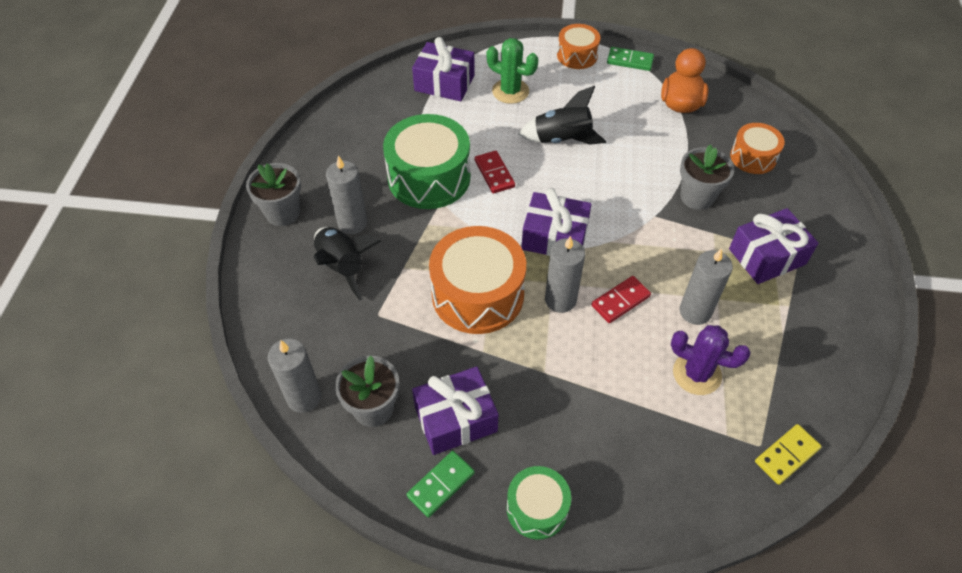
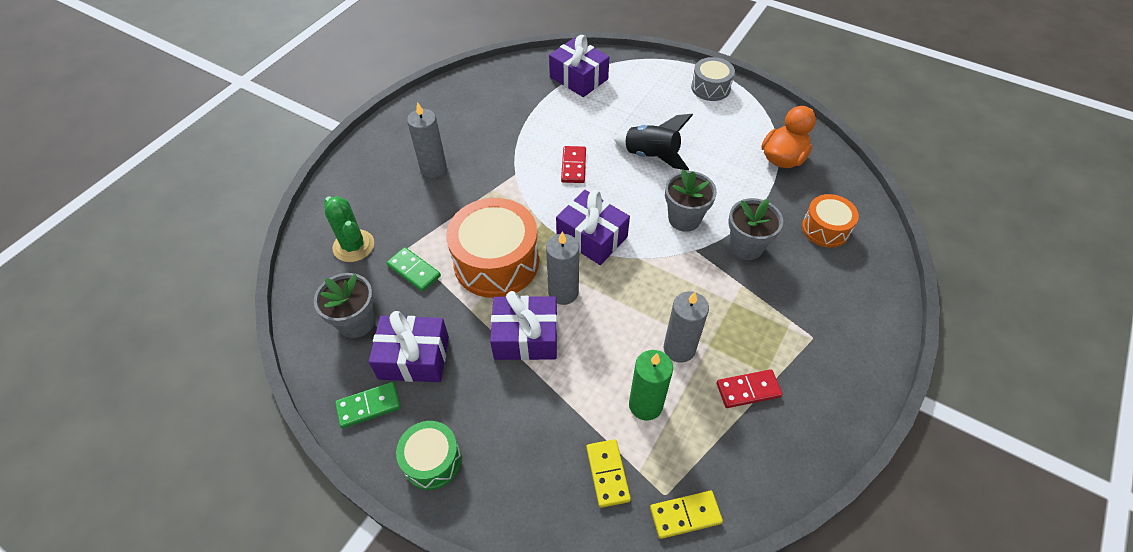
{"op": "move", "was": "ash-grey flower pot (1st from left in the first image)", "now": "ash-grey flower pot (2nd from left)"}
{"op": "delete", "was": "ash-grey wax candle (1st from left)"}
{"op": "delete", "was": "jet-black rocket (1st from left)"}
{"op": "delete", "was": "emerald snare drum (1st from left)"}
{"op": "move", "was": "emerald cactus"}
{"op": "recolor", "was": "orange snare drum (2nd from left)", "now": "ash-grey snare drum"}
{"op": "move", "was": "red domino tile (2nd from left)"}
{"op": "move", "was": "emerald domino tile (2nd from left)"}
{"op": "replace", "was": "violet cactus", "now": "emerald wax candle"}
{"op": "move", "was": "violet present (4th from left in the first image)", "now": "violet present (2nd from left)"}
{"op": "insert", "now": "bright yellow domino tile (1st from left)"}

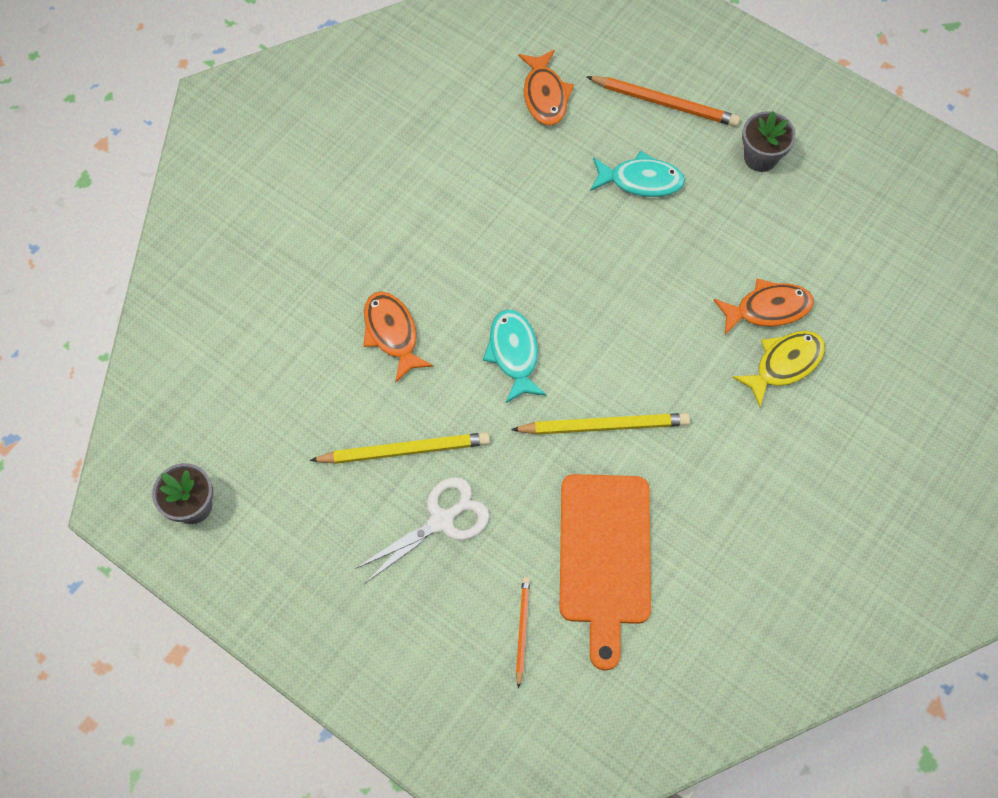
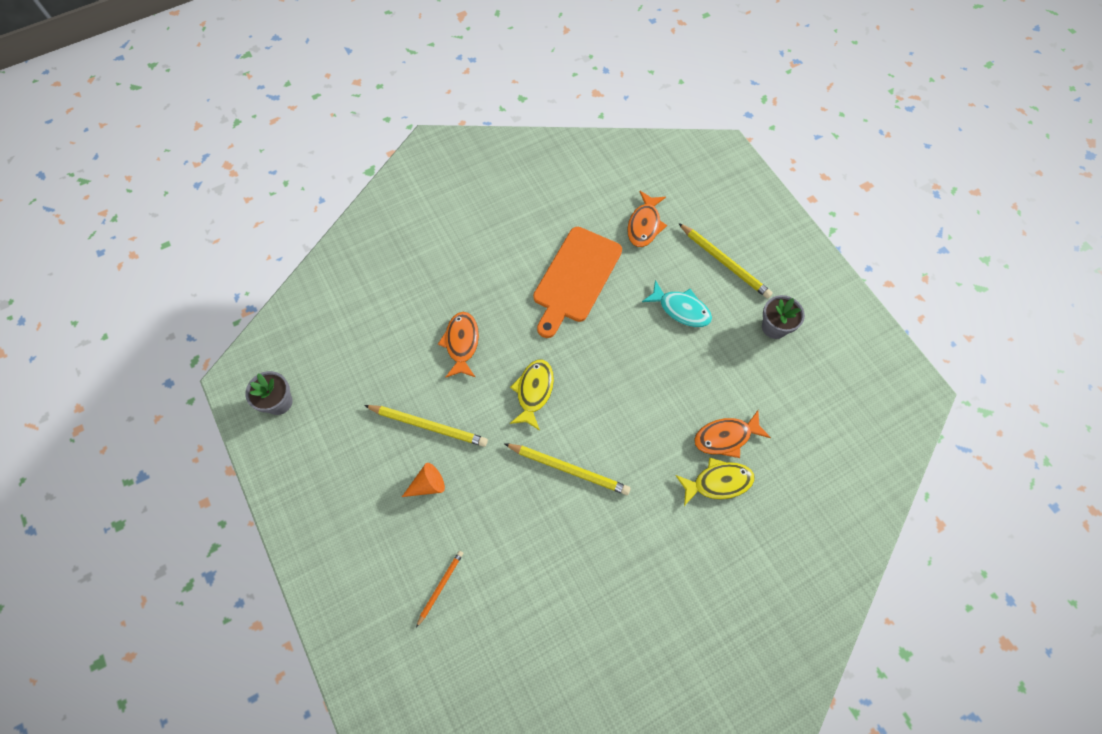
{"op": "replace", "was": "snow-white pair of scissors", "now": "orange solid cone"}
{"op": "recolor", "was": "teal fish (1st from left)", "now": "bright yellow fish (1st from left)"}
{"op": "move", "was": "orange cutting board"}
{"op": "recolor", "was": "orange pencil (2nd from left)", "now": "bright yellow pencil (3rd from left)"}
{"op": "rotate", "was": "orange fish (3rd from left)", "clockwise": 150}

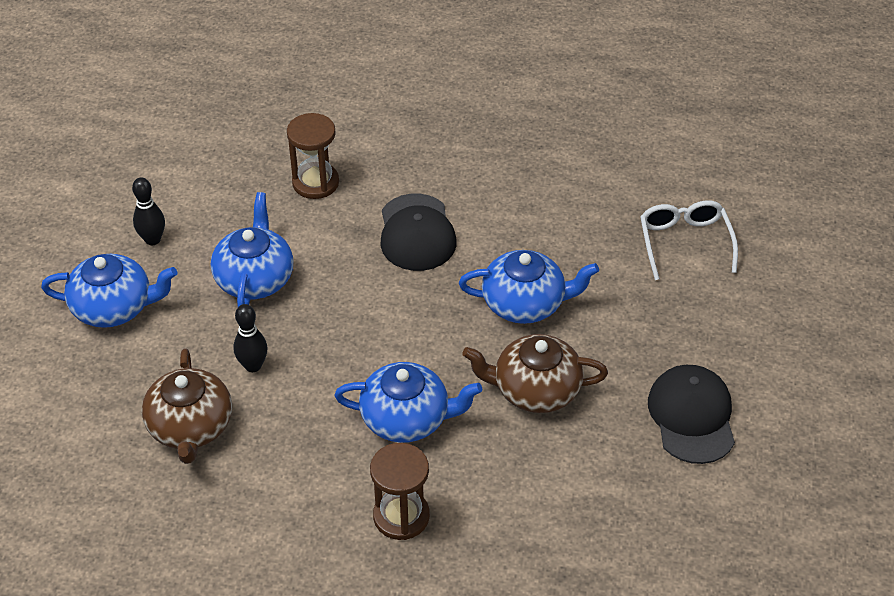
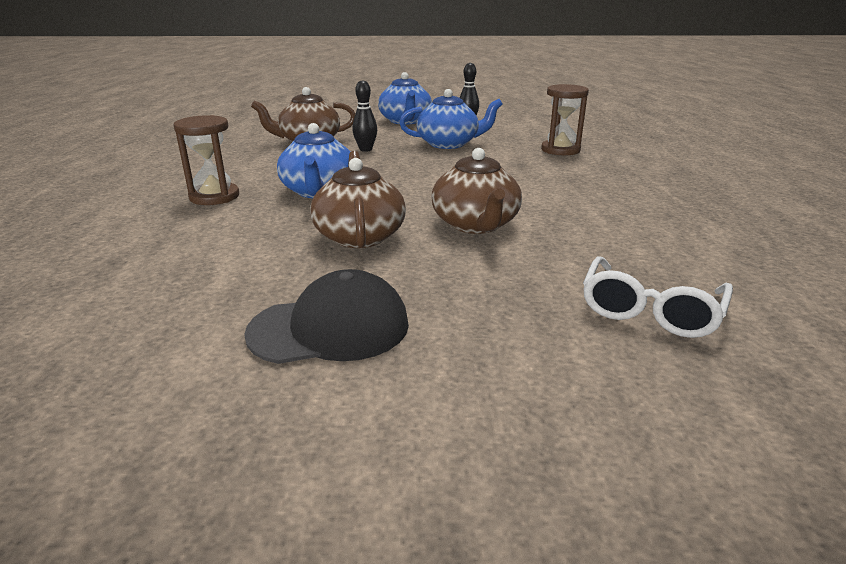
{"op": "delete", "was": "jet-black baseball cap (1st from left)"}
{"op": "recolor", "was": "royal blue china teapot (4th from left)", "now": "dark brown china teapot (3rd from left)"}
{"op": "rotate", "was": "snow-white spectacles", "clockwise": 135}

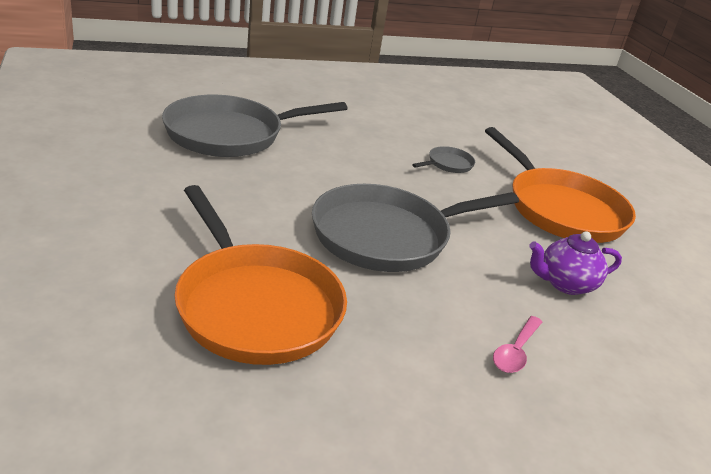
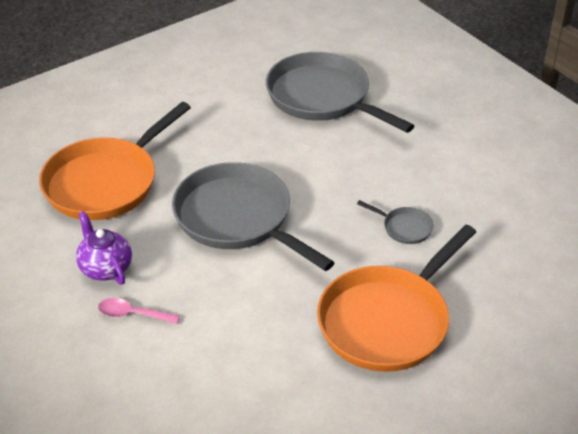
{"op": "move", "was": "violet china teapot"}

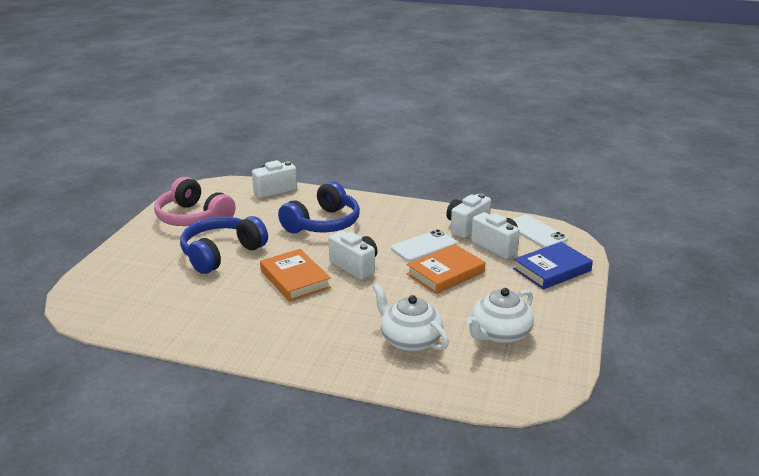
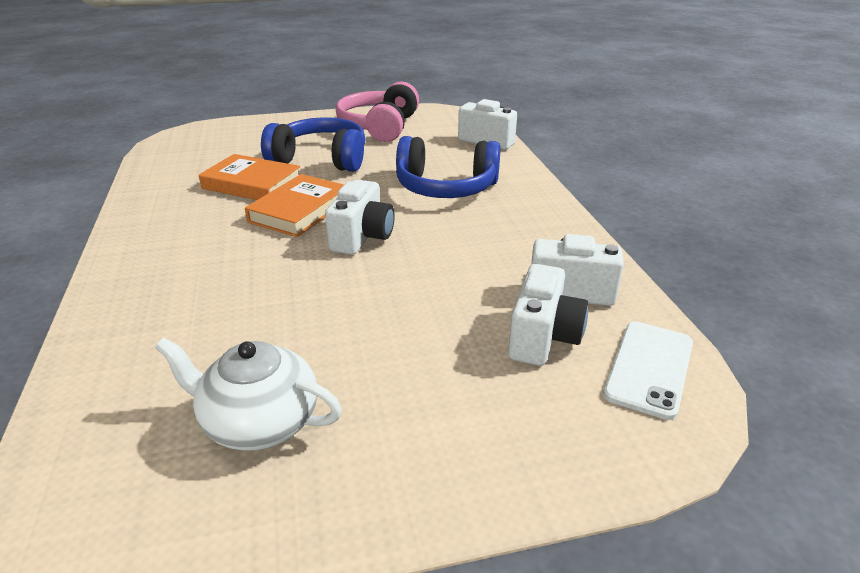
{"op": "delete", "was": "snow-white china teapot (1st from left)"}
{"op": "delete", "was": "snow-white phone (1st from left)"}
{"op": "move", "was": "orange hardback (2nd from left in the first image)", "now": "orange hardback (1st from left)"}
{"op": "delete", "was": "royal blue hardback"}

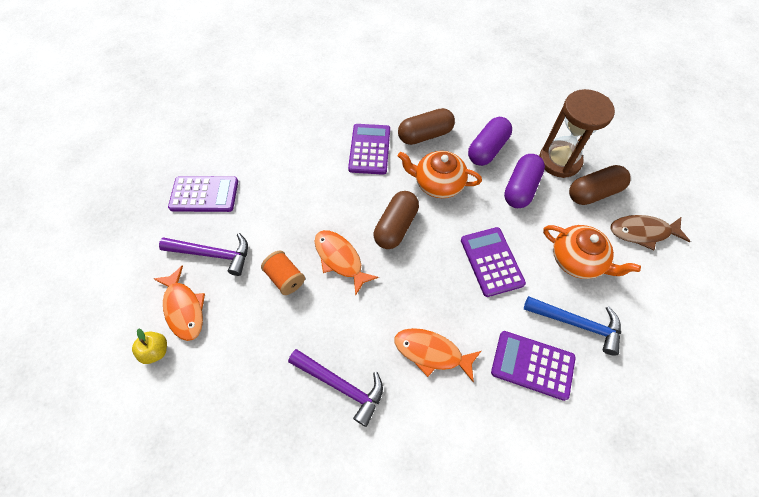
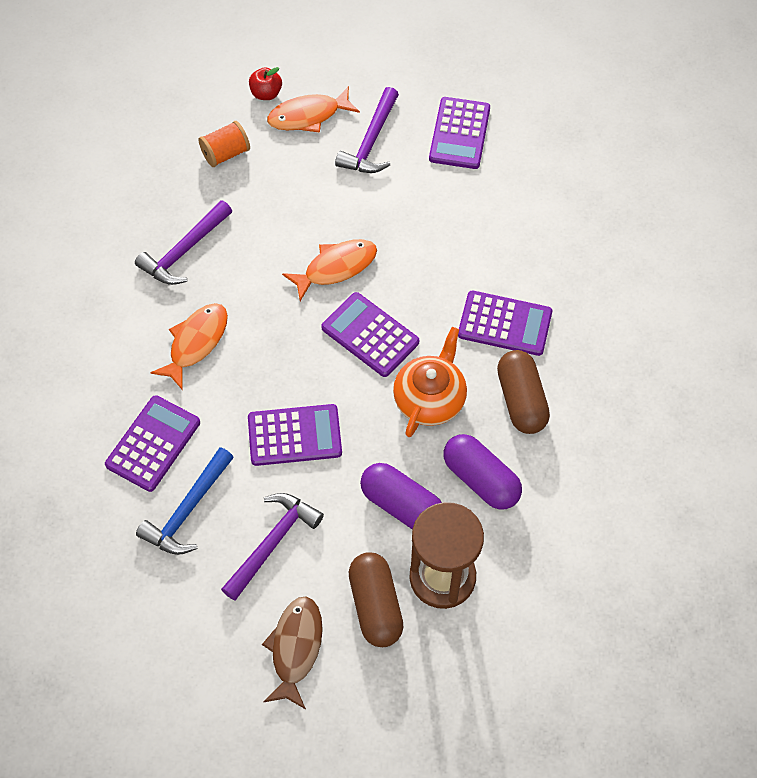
{"op": "recolor", "was": "bright yellow toy apple", "now": "red toy apple"}
{"op": "move", "was": "orange spool"}
{"op": "replace", "was": "dark brown pill (1st from left)", "now": "violet calculator (3rd from left)"}
{"op": "replace", "was": "orange china teapot (2nd from left)", "now": "violet carpenter's hammer (2nd from left)"}

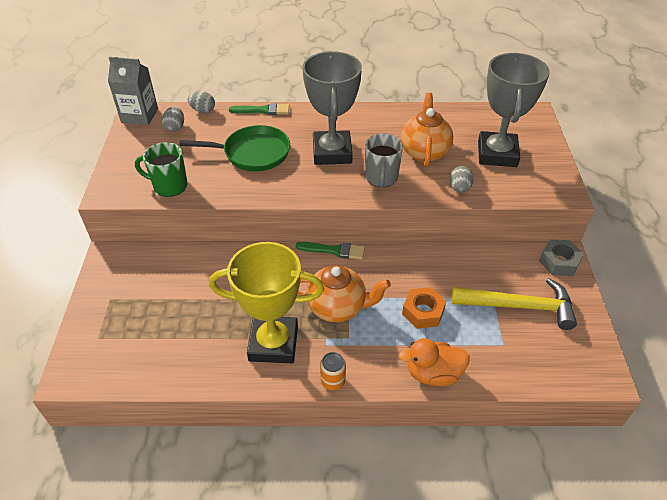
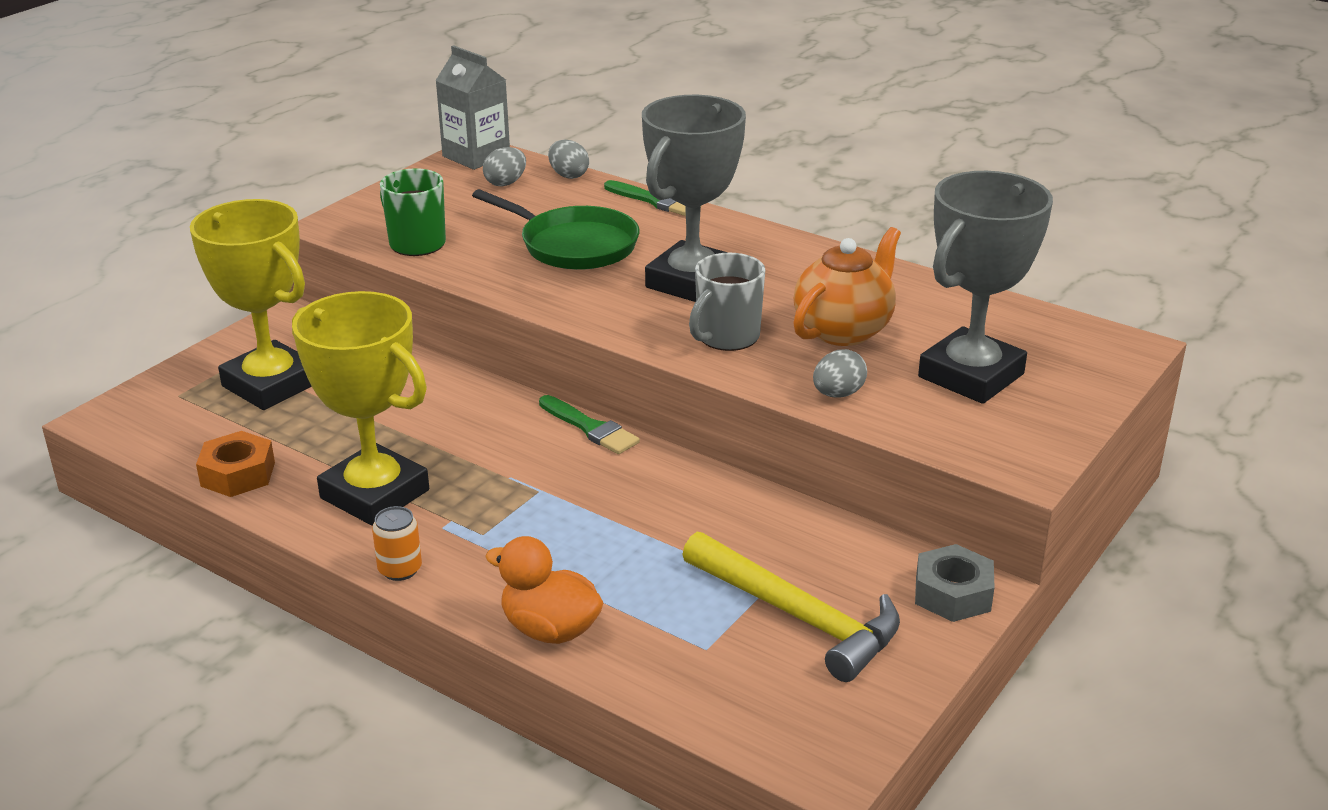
{"op": "delete", "was": "orange china teapot (1st from left)"}
{"op": "move", "was": "orange hexagon nut"}
{"op": "insert", "now": "bright yellow award cup (1st from left)"}

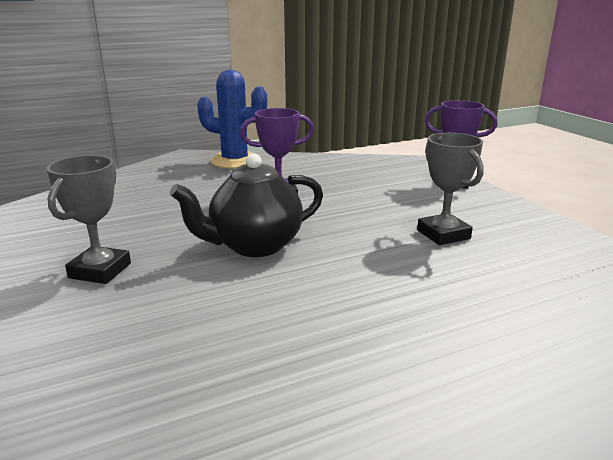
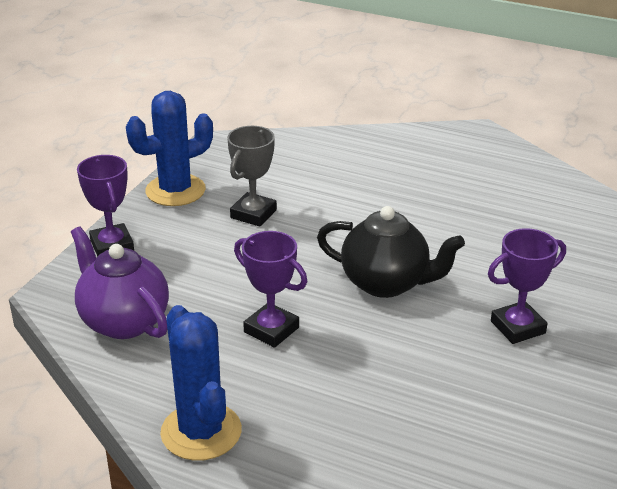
{"op": "recolor", "was": "ash-grey award cup (1st from left)", "now": "violet award cup (3rd from left)"}
{"op": "insert", "now": "violet china teapot"}
{"op": "insert", "now": "royal blue cactus (1st from left)"}

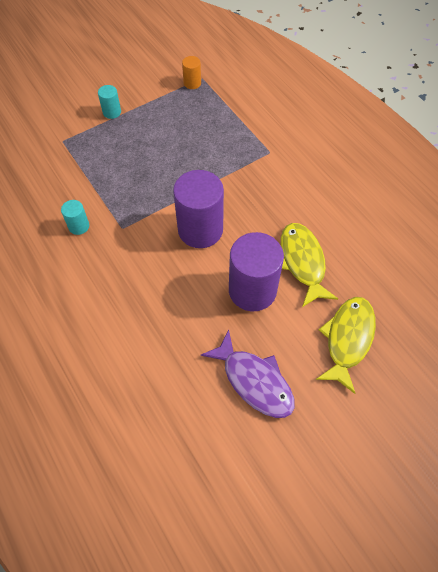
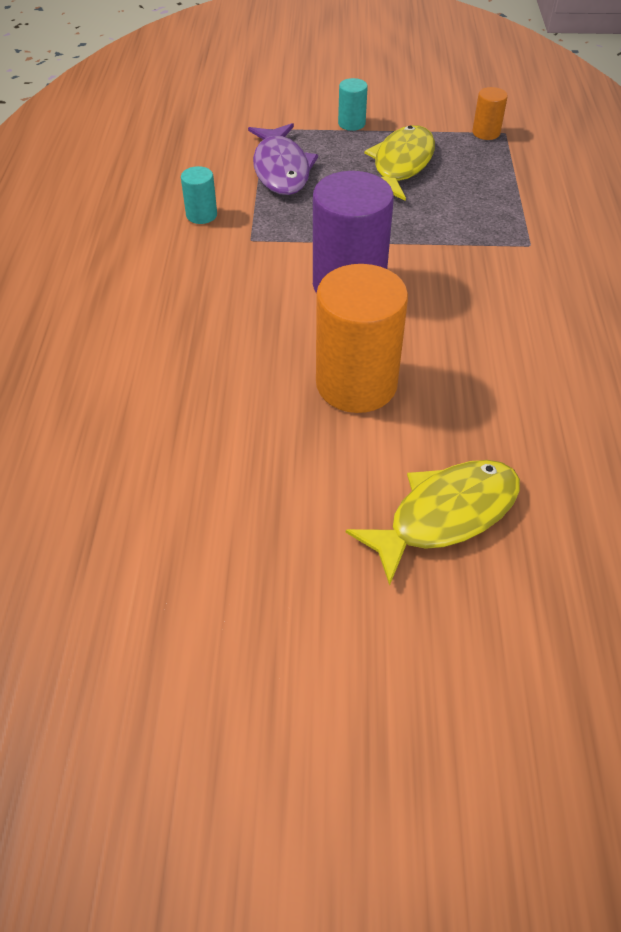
{"op": "move", "was": "violet fish"}
{"op": "recolor", "was": "violet cylinder shape (2nd from left)", "now": "orange cylinder shape (1st from left)"}
{"op": "move", "was": "bright yellow fish (1st from left)"}

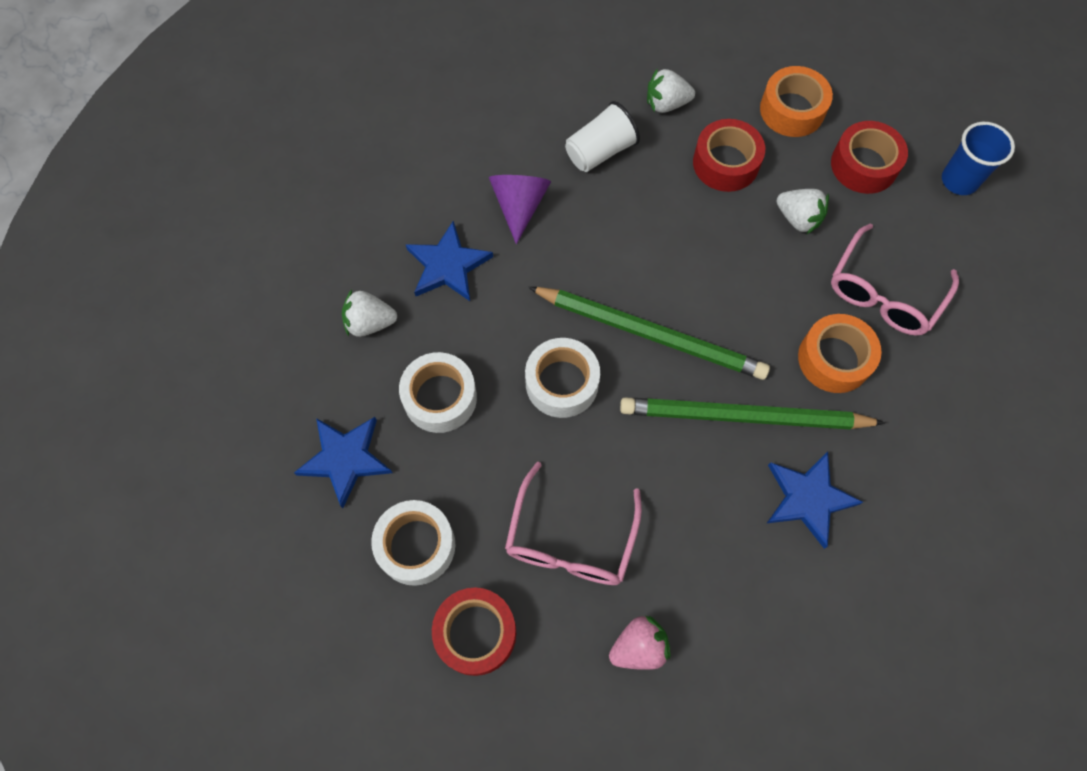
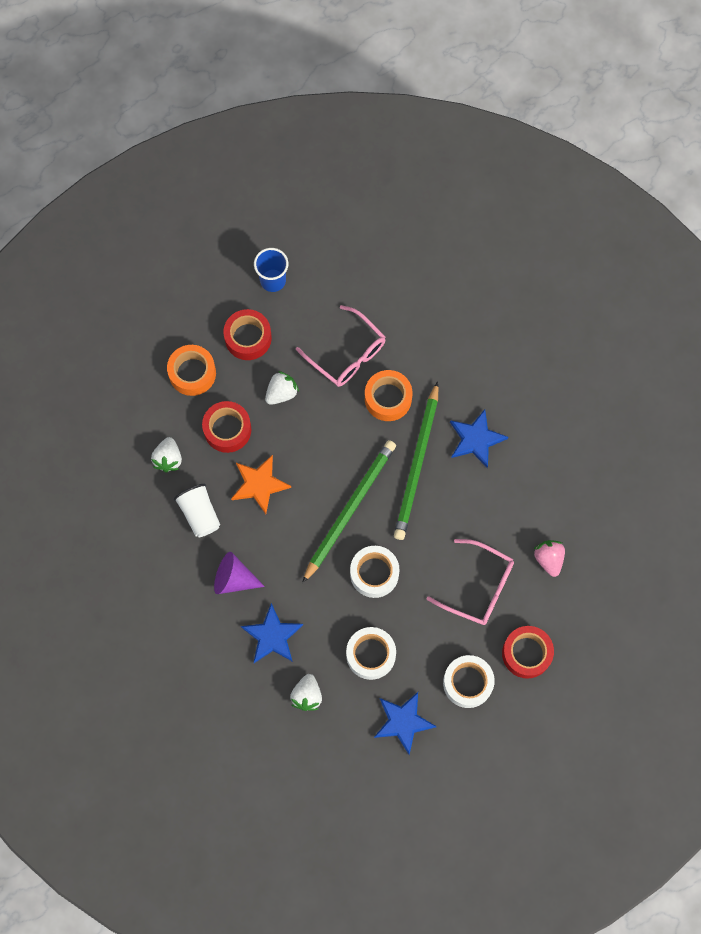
{"op": "insert", "now": "orange star"}

